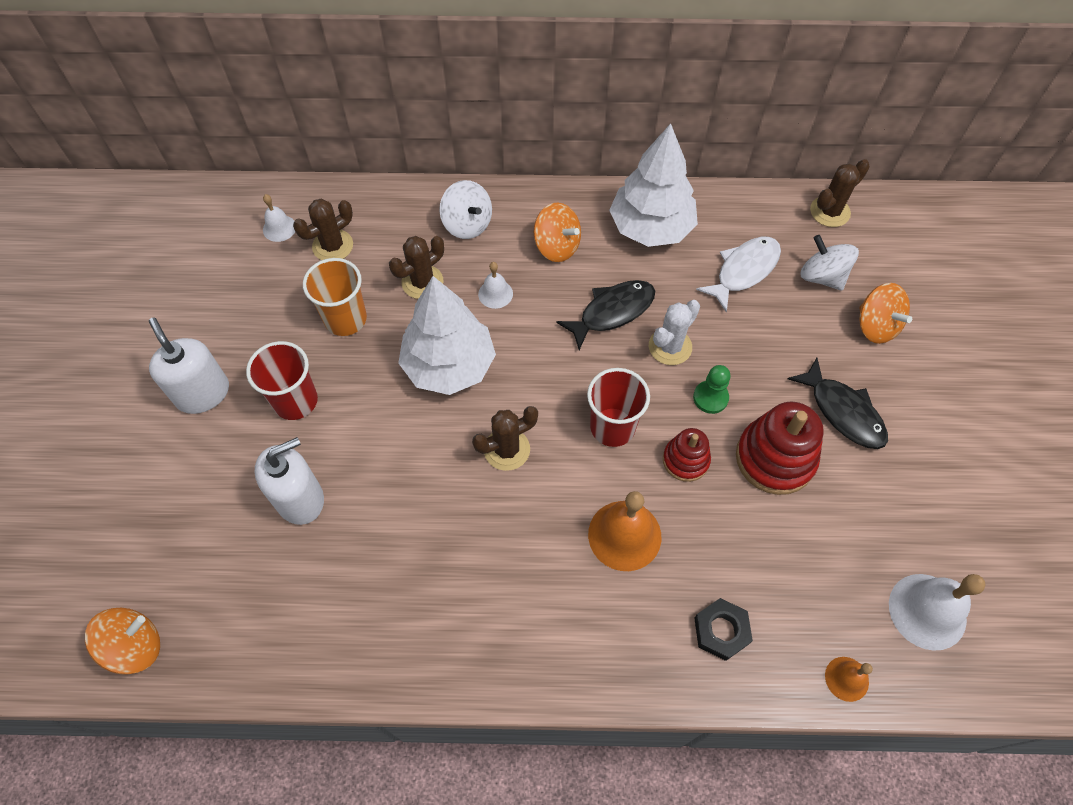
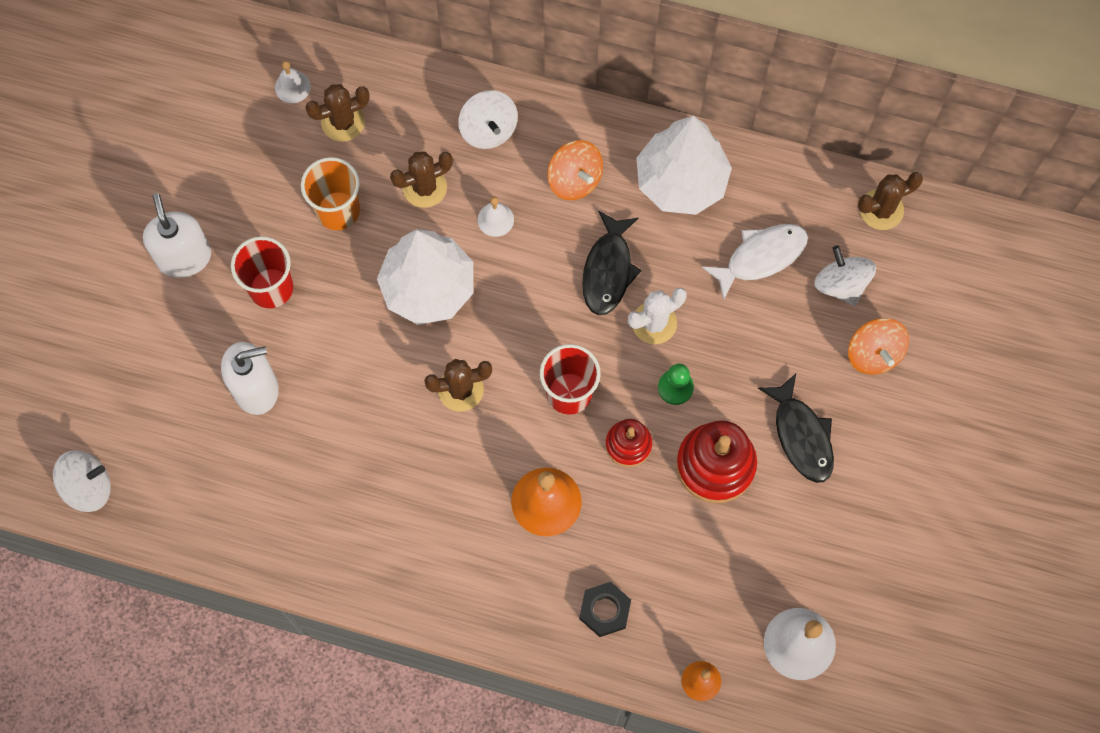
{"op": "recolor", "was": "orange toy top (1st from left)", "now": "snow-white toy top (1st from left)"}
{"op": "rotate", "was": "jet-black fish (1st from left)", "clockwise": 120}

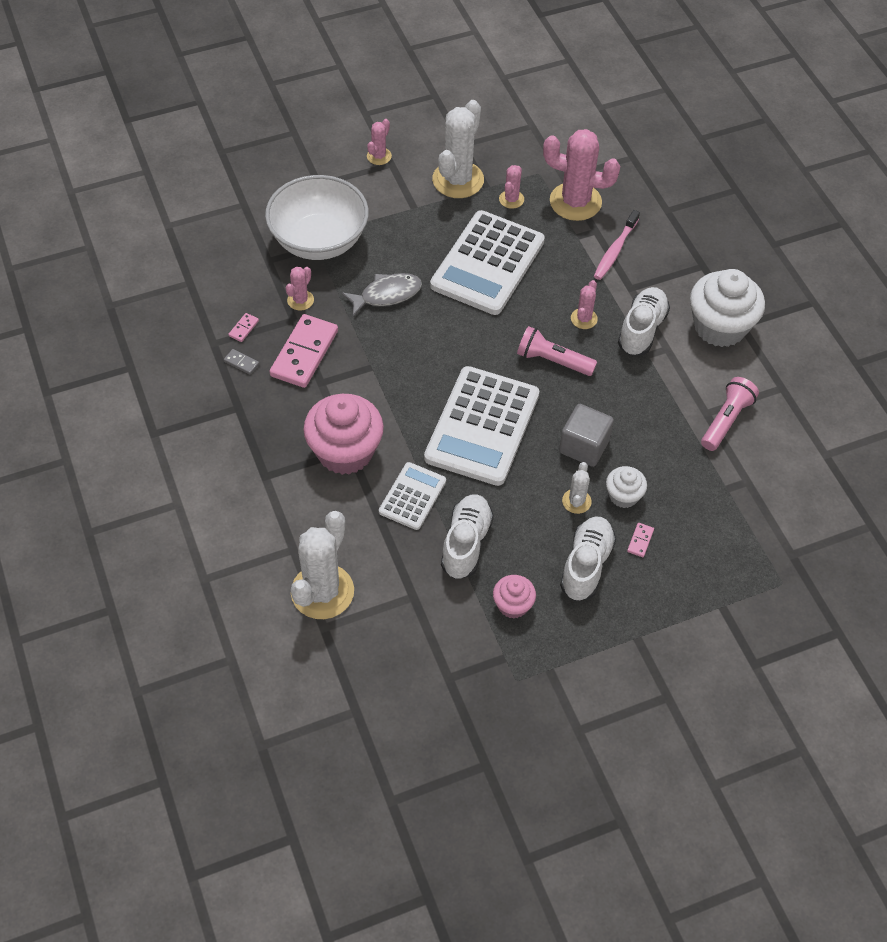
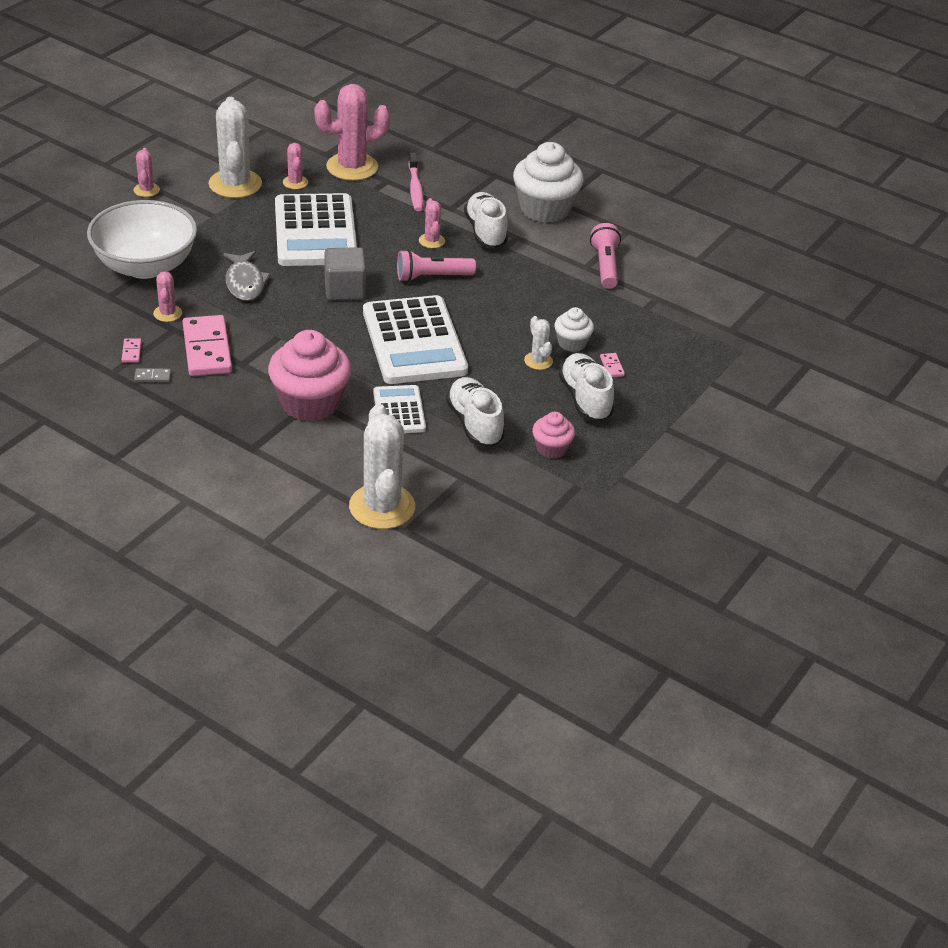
{"op": "rotate", "was": "ash-grey fish", "clockwise": 135}
{"op": "move", "was": "ash-grey solid cube"}

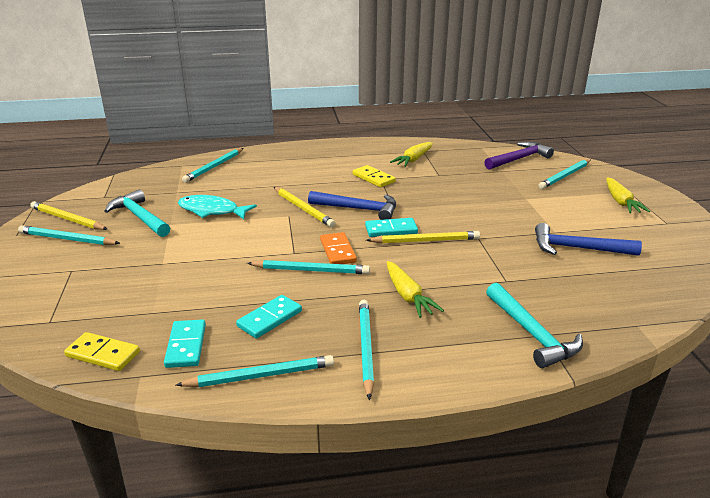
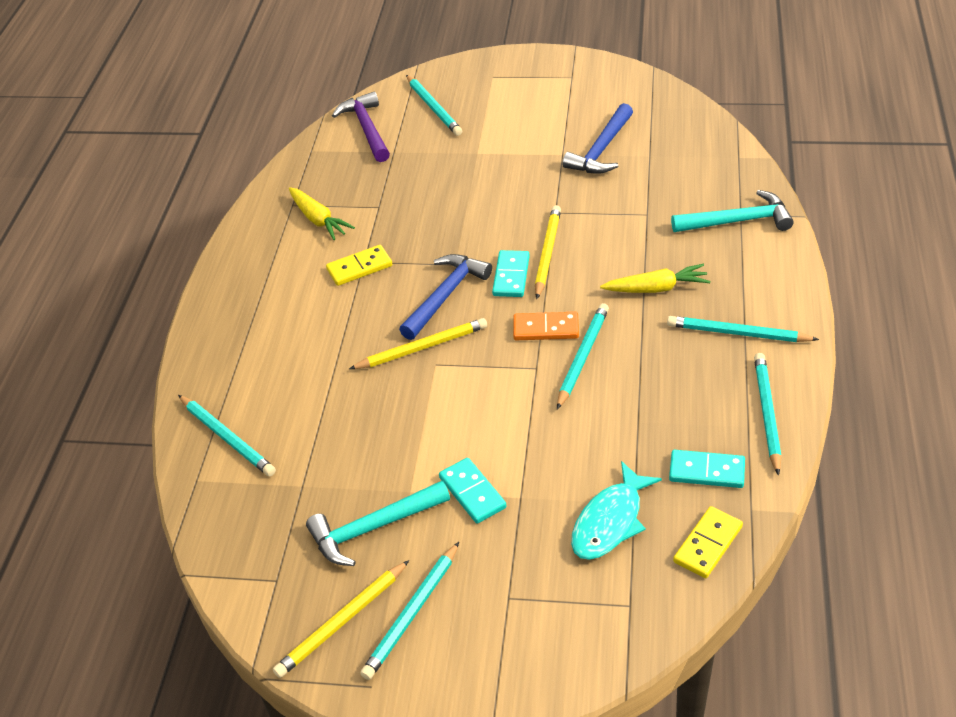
{"op": "move", "was": "teal fish"}
{"op": "move", "was": "teal domino tile (2nd from left in the first image)", "now": "teal domino tile (1st from left)"}
{"op": "delete", "was": "bright yellow carrot (3rd from left)"}

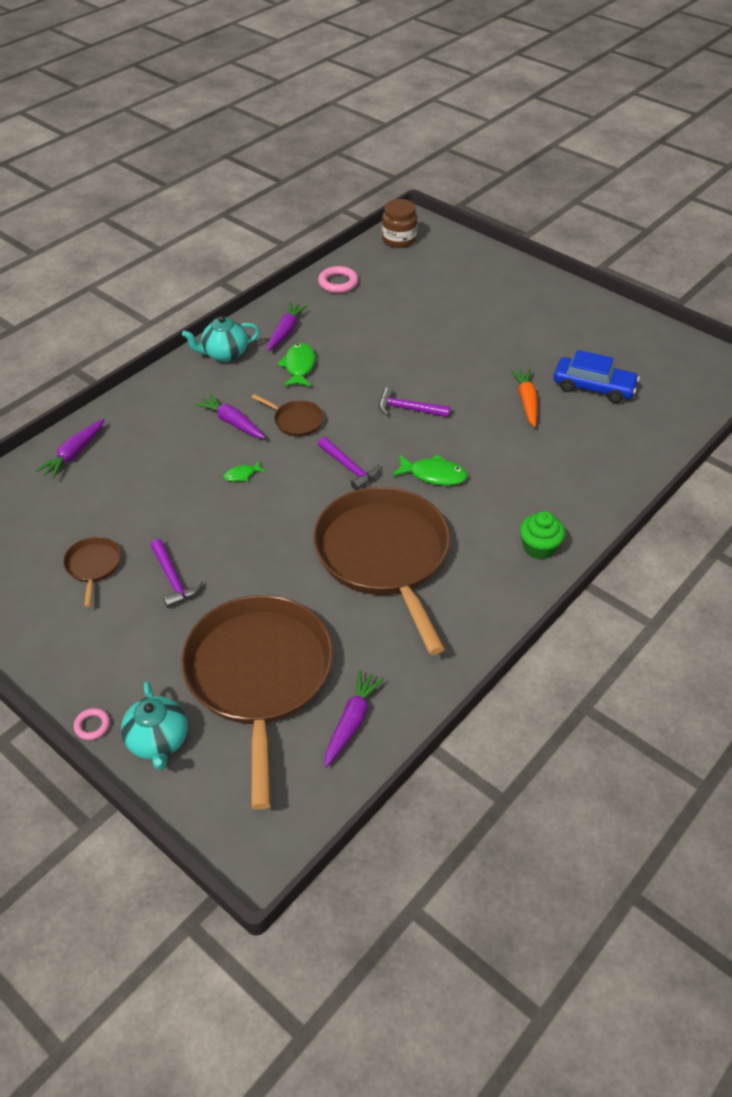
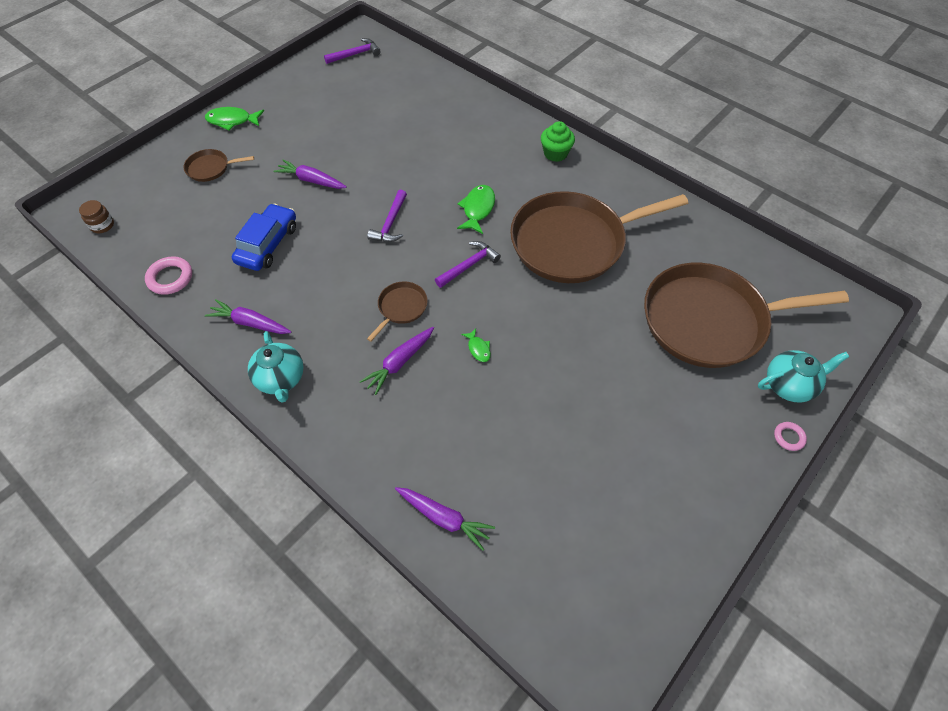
{"op": "move", "was": "dark brown skillet (1st from left)"}
{"op": "move", "was": "violet carpenter's hammer (1st from left)"}
{"op": "move", "was": "emerald fish (2nd from left in the first image)", "now": "emerald fish (1st from left)"}
{"op": "move", "was": "violet carrot (4th from left in the first image)", "now": "violet carrot (2nd from left)"}
{"op": "resize", "was": "dark brown jar", "ratio": 0.62}
{"op": "delete", "was": "orange carrot"}
{"op": "move", "was": "royal blue automobile"}

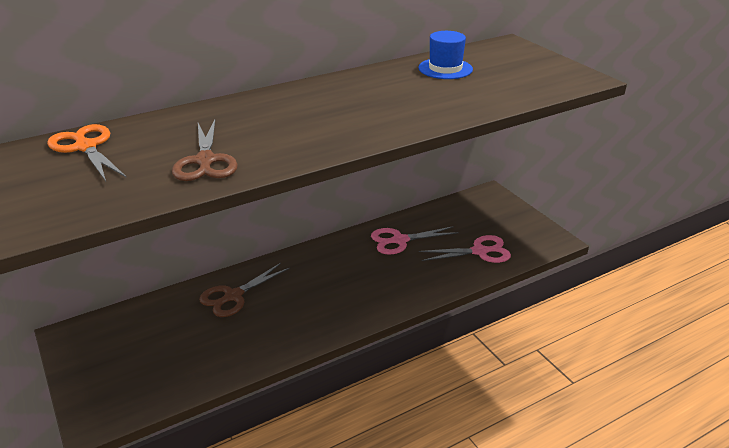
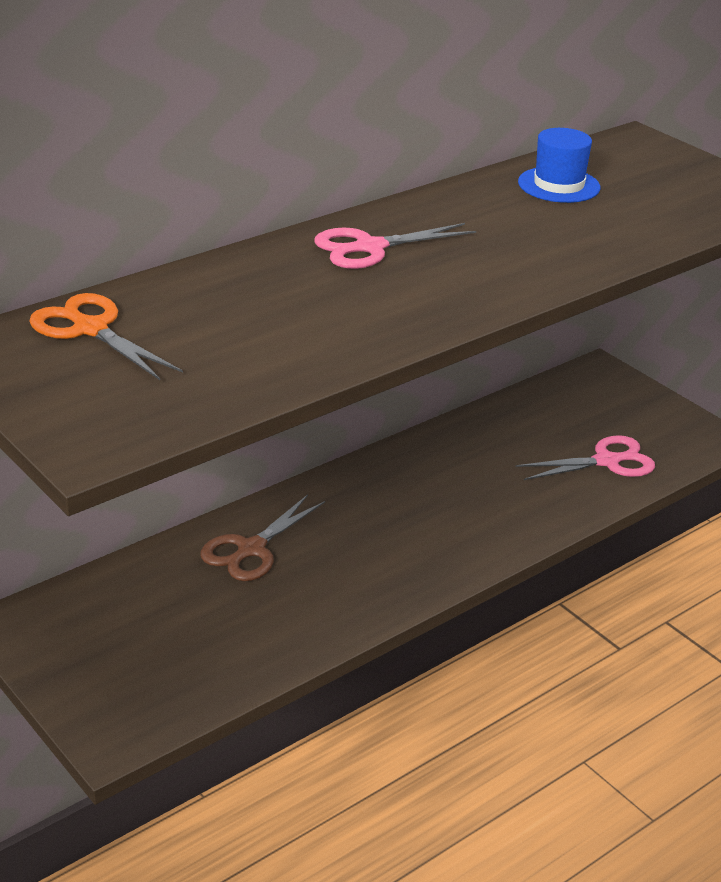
{"op": "delete", "was": "dark brown pair of scissors (1st from left)"}
{"op": "move", "was": "rose-pink pair of scissors (1st from left)"}

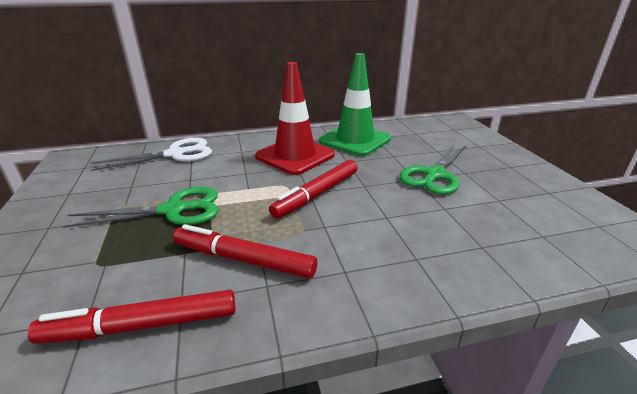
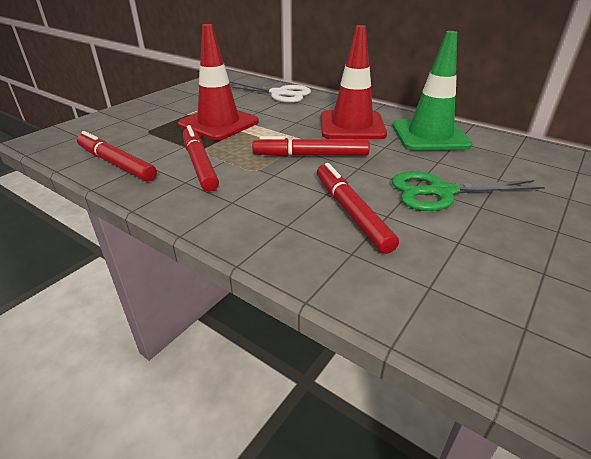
{"op": "replace", "was": "emerald pair of scissors (1st from left)", "now": "red road cone (1st from left)"}
{"op": "insert", "now": "red felt pen (4th from left)"}

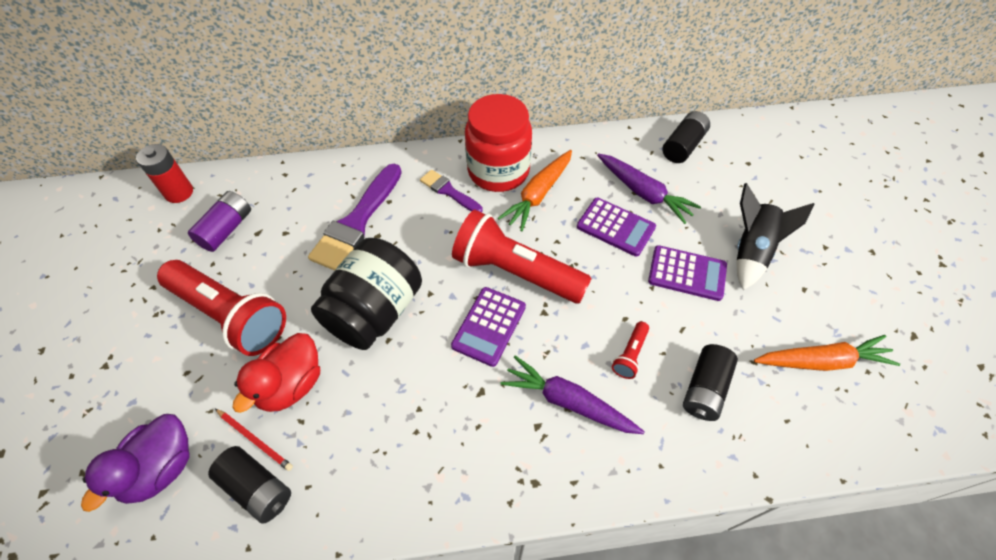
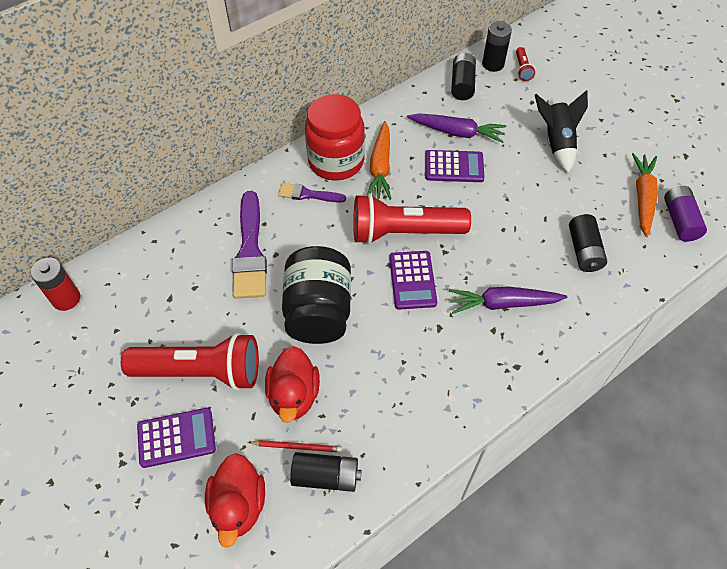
{"op": "recolor", "was": "violet toy duck", "now": "red toy duck (1st from left)"}
{"op": "move", "was": "violet power cell"}
{"op": "move", "was": "red pocket torch (3rd from left)"}
{"op": "move", "was": "violet calculator (3rd from left in the first image)", "now": "violet calculator (1st from left)"}
{"op": "rotate", "was": "orange carrot (2nd from left)", "clockwise": -45}
{"op": "insert", "now": "jet-black power cell (3rd from left)"}

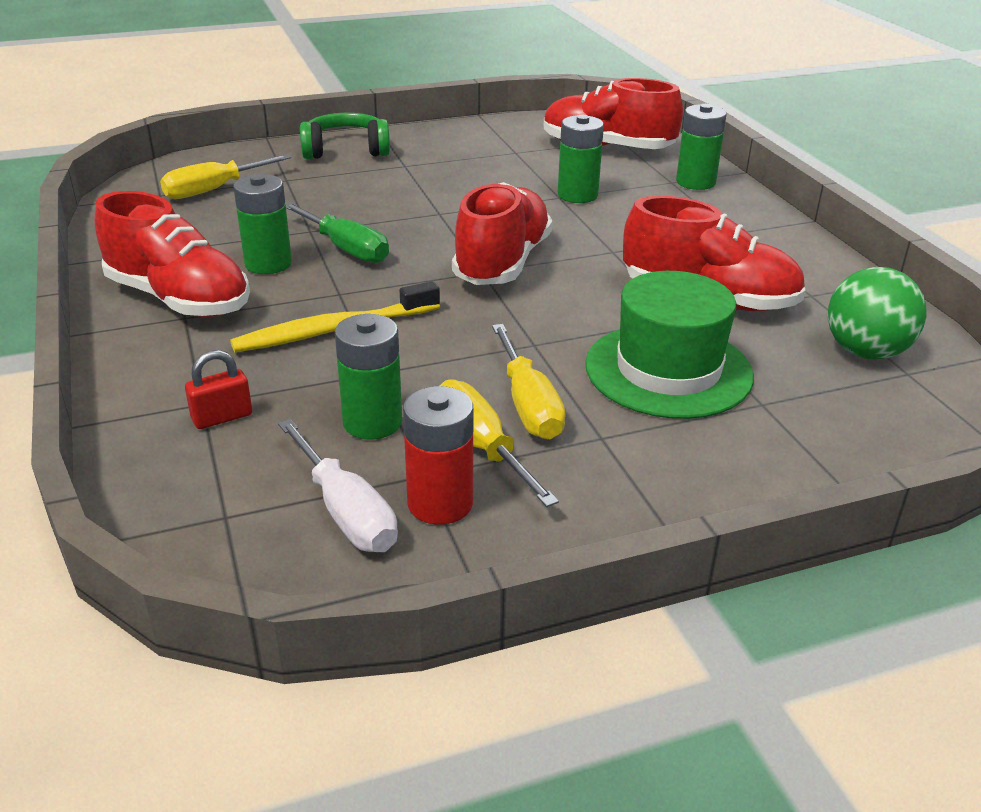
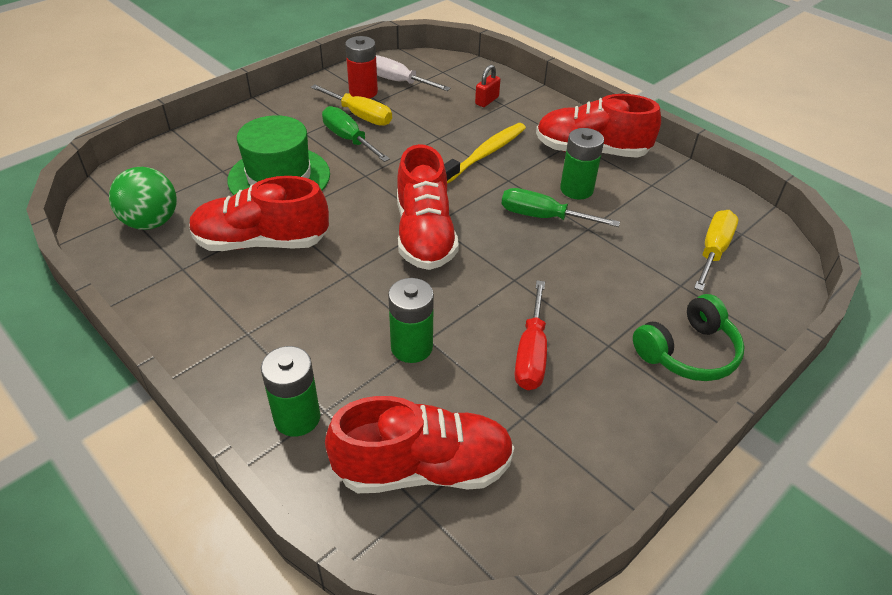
{"op": "delete", "was": "emerald power cell (2nd from left)"}
{"op": "recolor", "was": "bright yellow screwdriver (3rd from left)", "now": "emerald screwdriver (1st from left)"}
{"op": "insert", "now": "red screwdriver"}

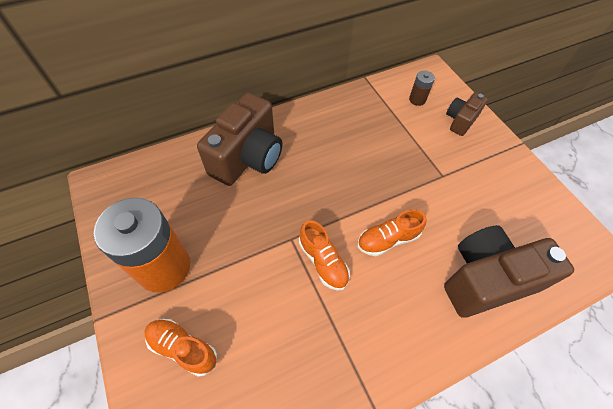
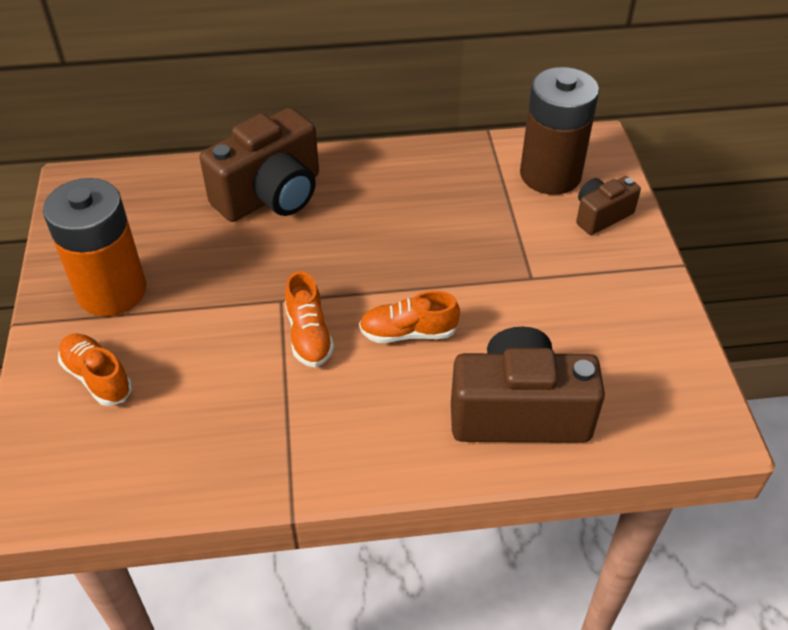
{"op": "resize", "was": "dark brown power cell", "ratio": 2.35}

